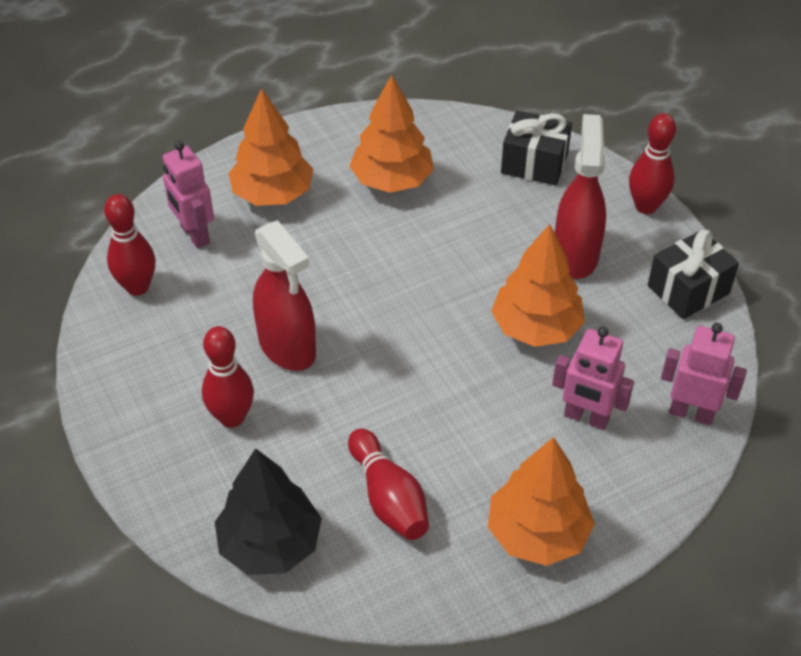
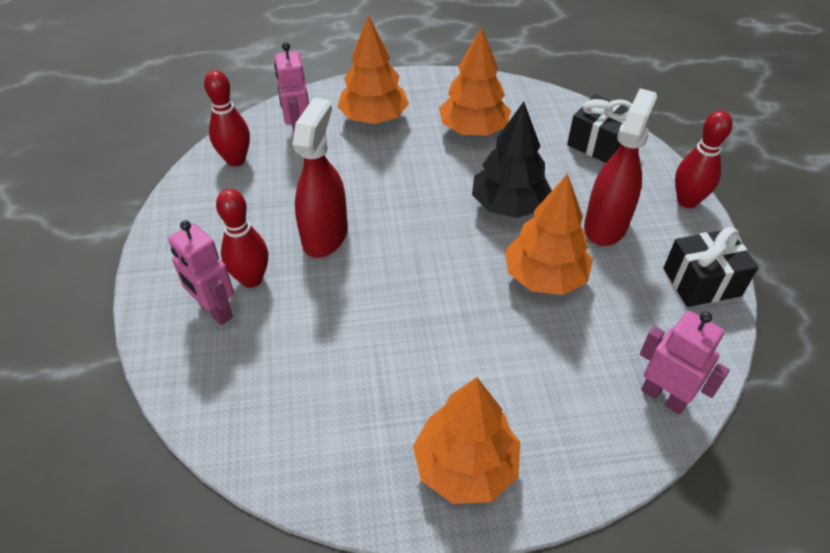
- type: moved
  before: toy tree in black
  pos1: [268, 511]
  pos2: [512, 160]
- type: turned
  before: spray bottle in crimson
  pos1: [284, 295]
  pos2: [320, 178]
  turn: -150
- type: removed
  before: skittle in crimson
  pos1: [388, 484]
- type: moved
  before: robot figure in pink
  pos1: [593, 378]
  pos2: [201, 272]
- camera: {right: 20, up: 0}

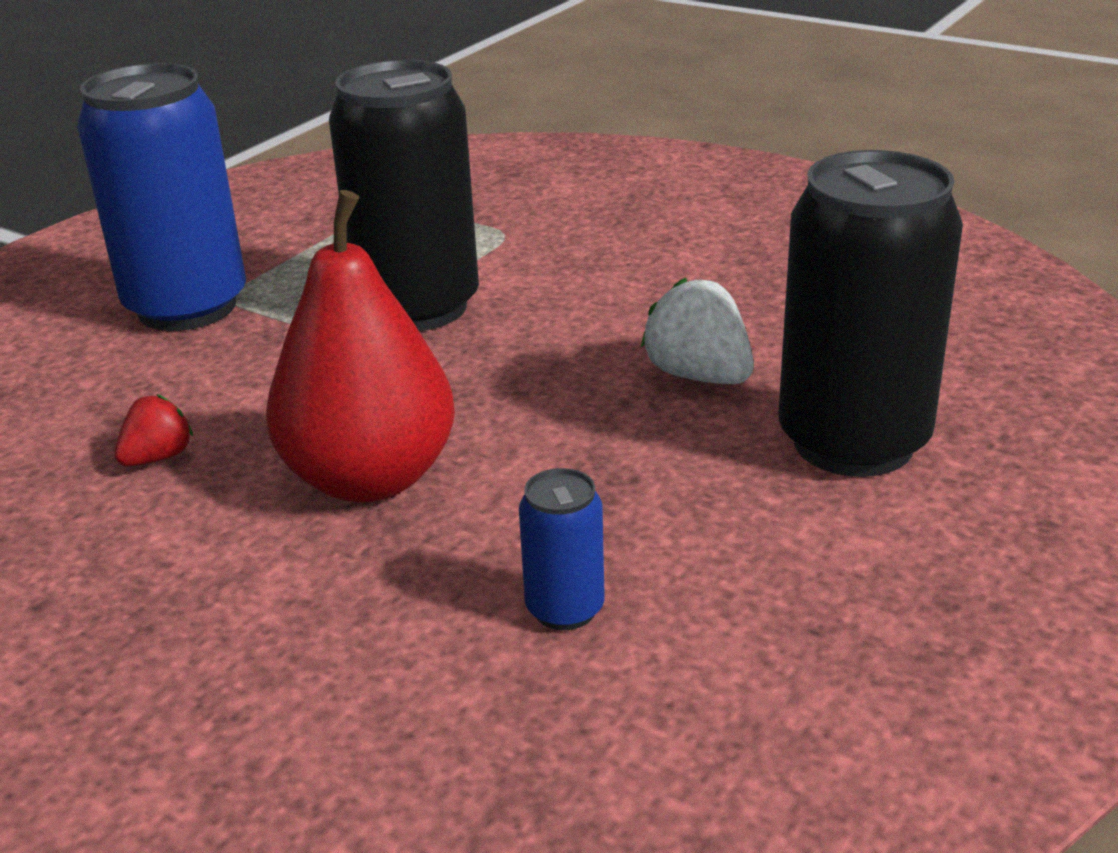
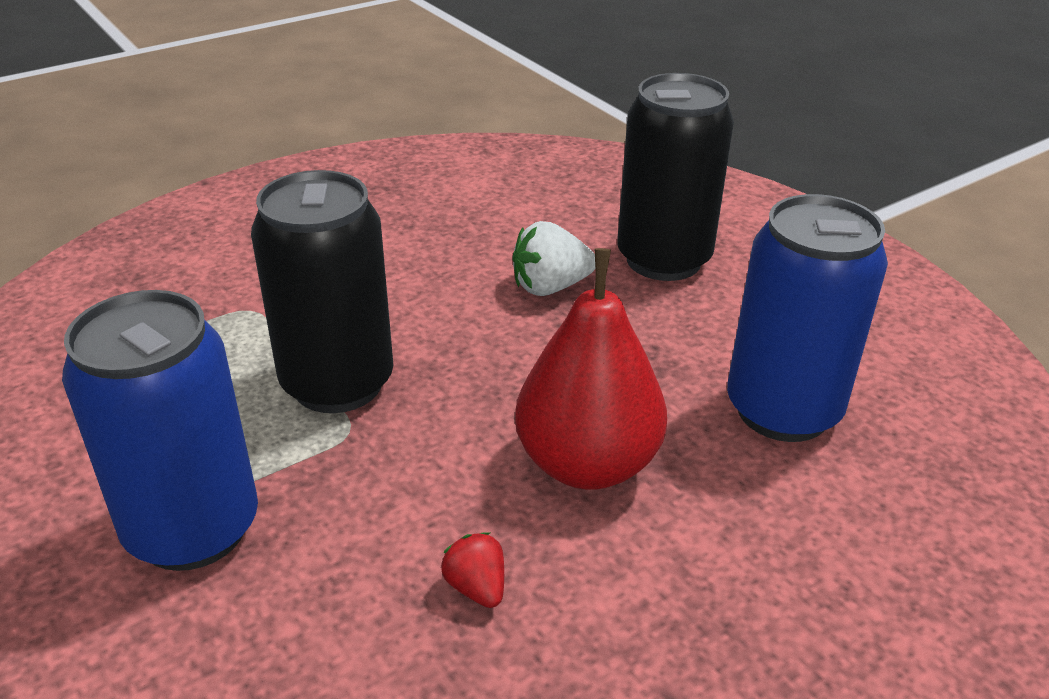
- type: resized
  before: soda can in cobalt
  pos1: [562, 549]
  pos2: [807, 318]
  scale: 2.23
- camera: {right: -70, up: 5}

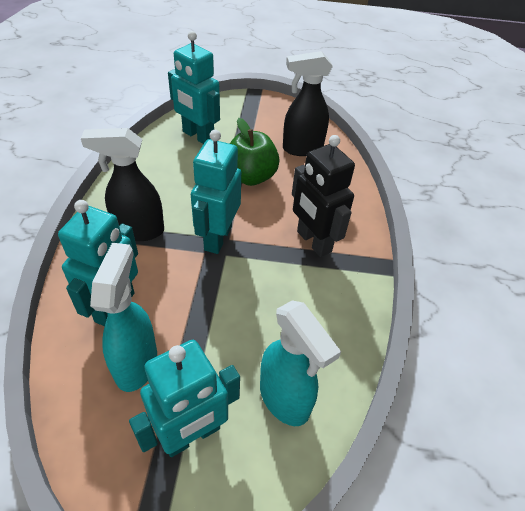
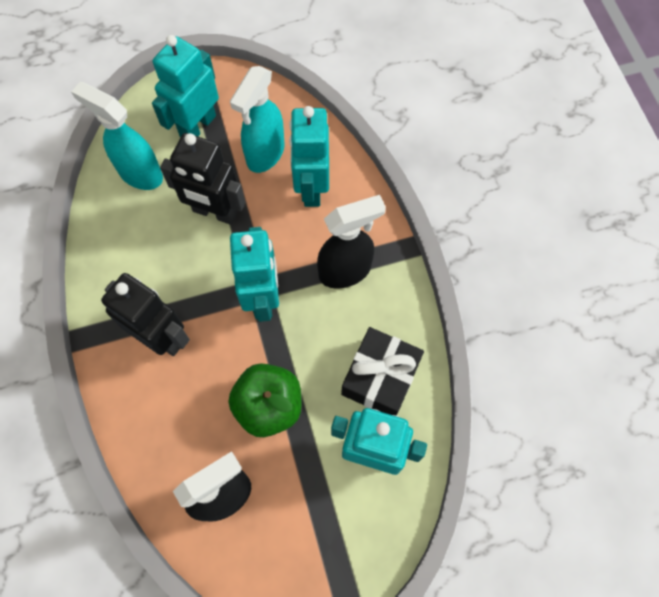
- type: turned
  before: spray bottle in teal
  pos1: [123, 317]
  pos2: [257, 119]
  turn: 45
- type: added
  after: robot figure in black
  pos2: [202, 179]
- type: added
  after: gift in black
  pos2: [382, 371]
- camera: {right: 160, up: 20}

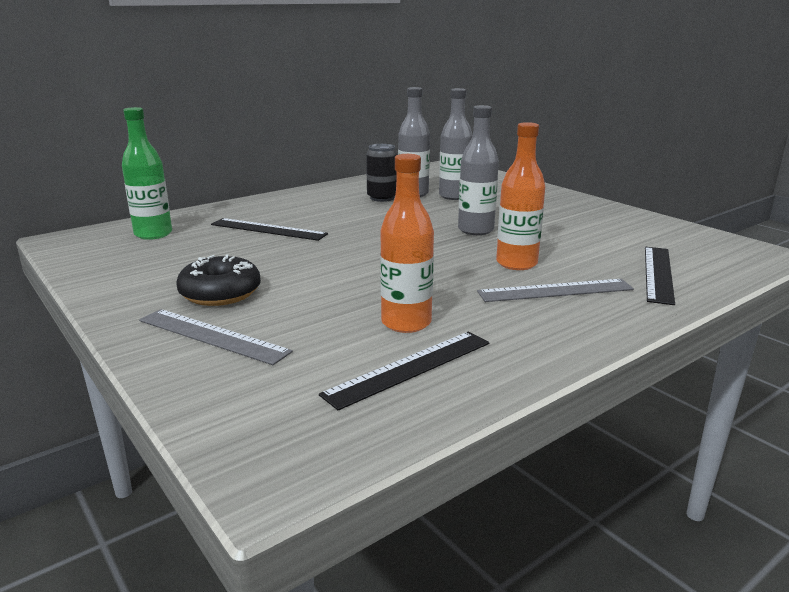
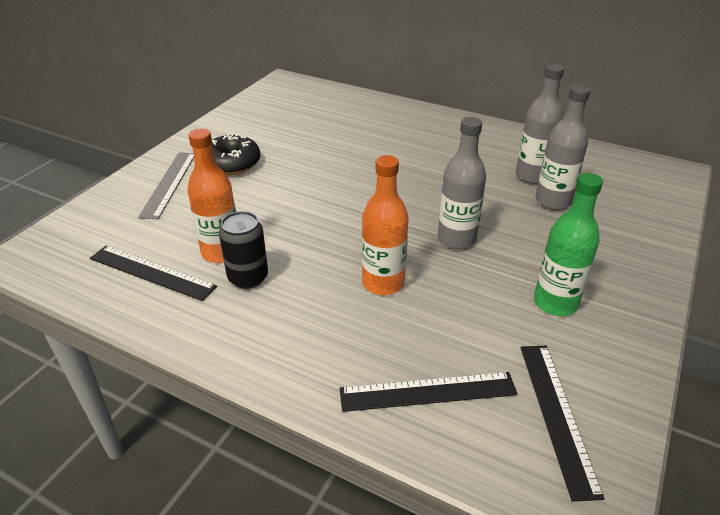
- type: moved
  before: bottle in leaf-green
  pos1: [147, 173]
  pos2: [568, 244]
- type: moved
  before: measuring stick in black
  pos1: [269, 229]
  pos2: [562, 424]
- type: moved
  before: soda can in black
  pos1: [382, 173]
  pos2: [243, 250]
- type: removed
  before: measuring stick in ash-grey
  pos1: [555, 290]
- camera: {right: 65, up: 15}

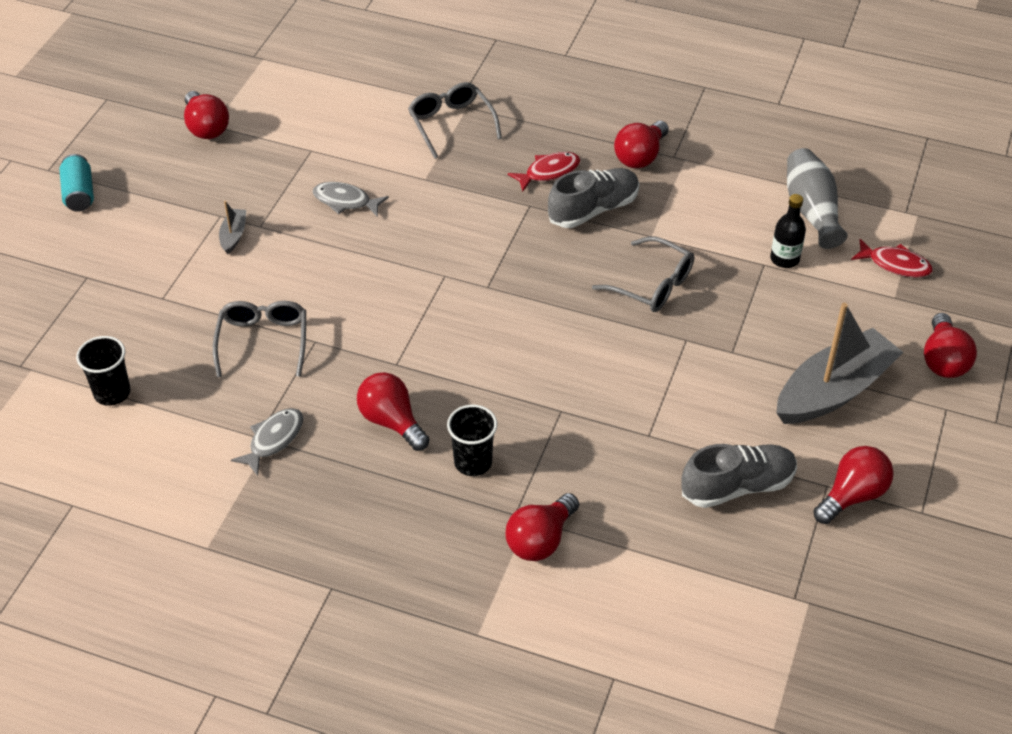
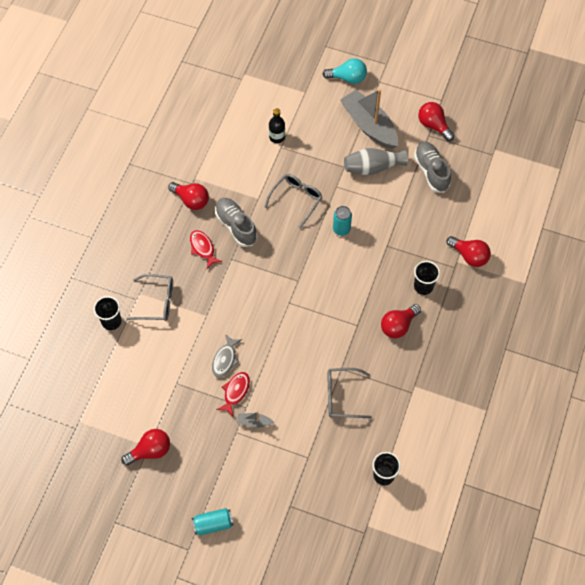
- type: removed
  before: toy fish in ash-grey
  pos1: [267, 442]
- type: turned
  before: eyeglasses in ash-grey
  pos1: [455, 120]
  pos2: [150, 297]
  turn: -150
- type: moved
  before: tall vase in ash-grey
  pos1: [817, 198]
  pos2: [376, 161]
- type: moved
  before: toy fish in crimson
  pos1: [892, 258]
  pos2: [233, 394]
- type: recoloured
  before: lightbulb in crimson
  after: lightbulb in teal
  pos1: [950, 345]
  pos2: [345, 71]
- type: added
  after: beaker in black
  pos2: [107, 313]
- type: added
  after: soda can in teal
  pos2: [342, 221]
- camera: {right: -90, up: 15}

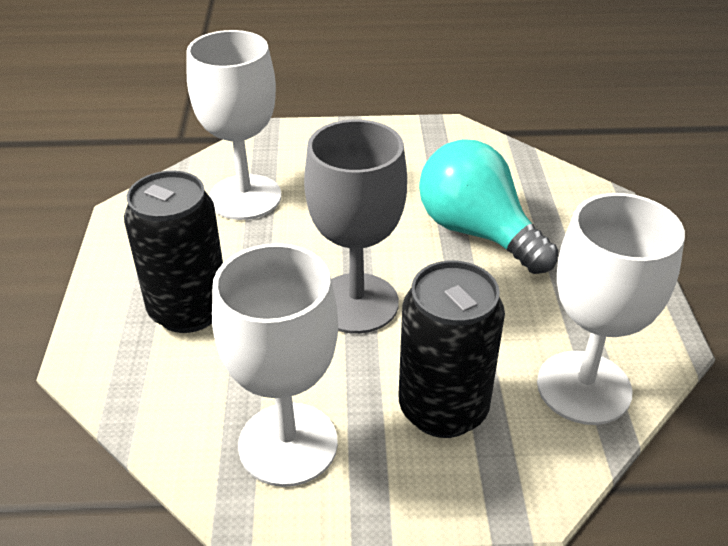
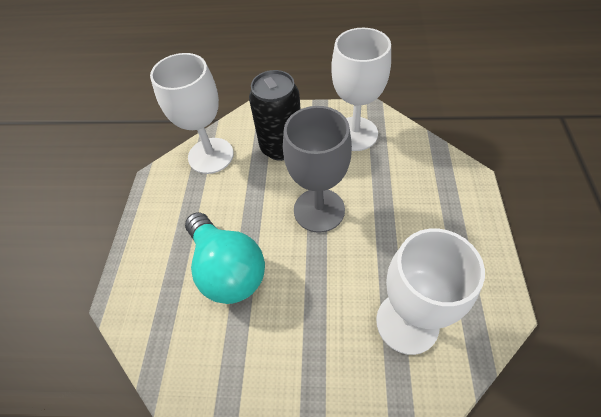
- type: removed
  before: soda can in black
  pos1: [173, 252]
- camera: {right: -170, up: 15}

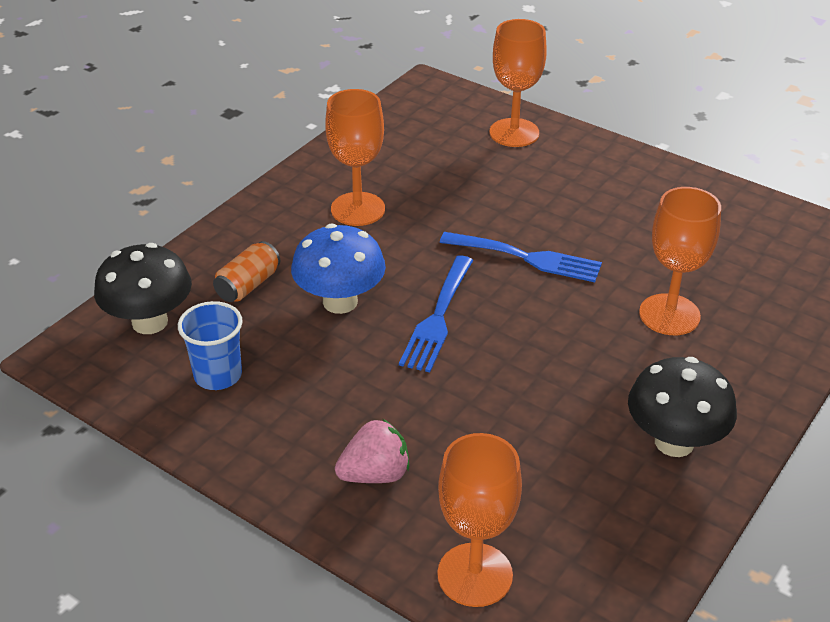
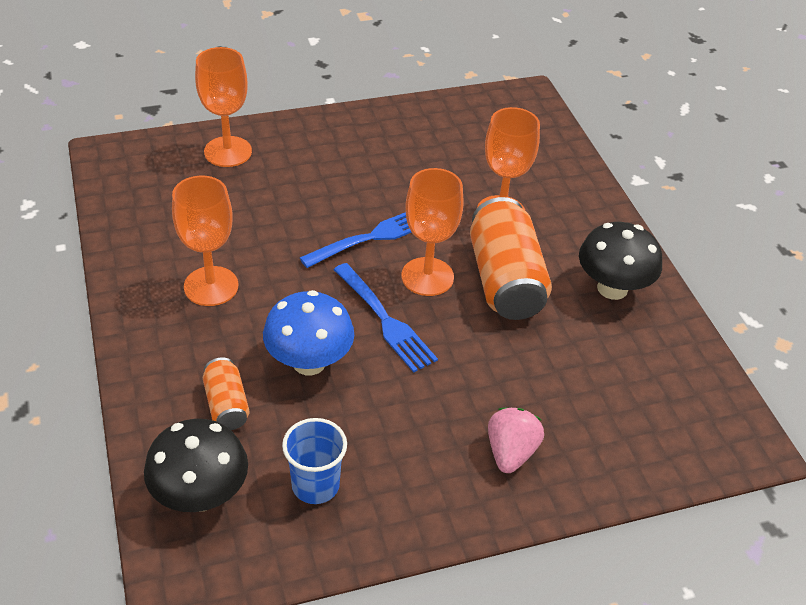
- type: moved
  before: goblet in orange
  pos1: [479, 520]
  pos2: [432, 232]
- type: added
  after: soda can in orange
  pos2: [511, 258]
- camera: {right: -55, up: 5}

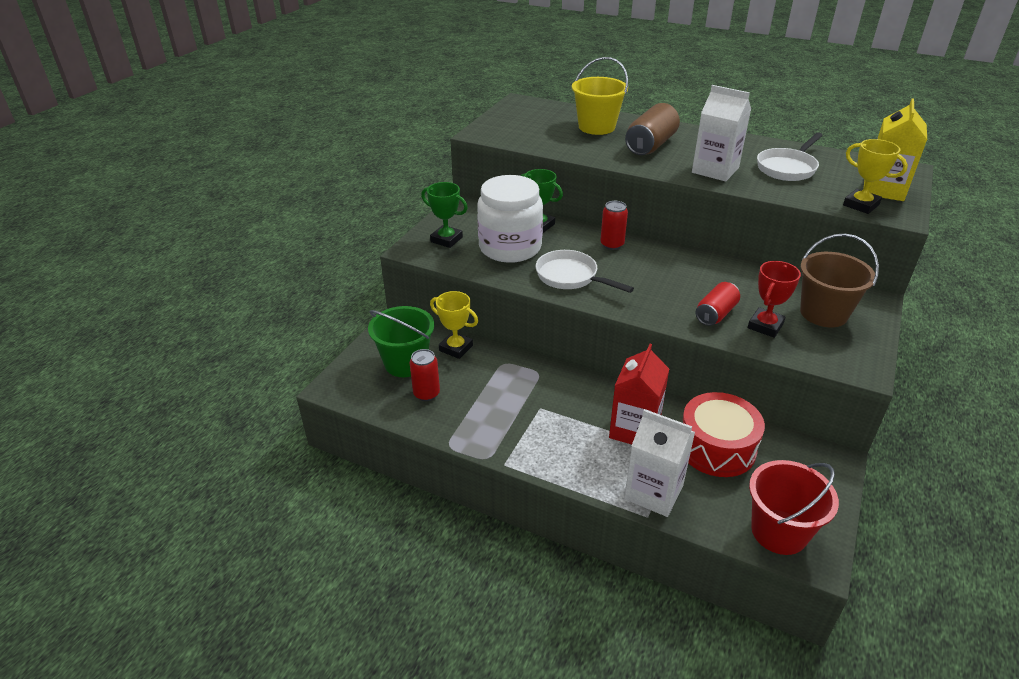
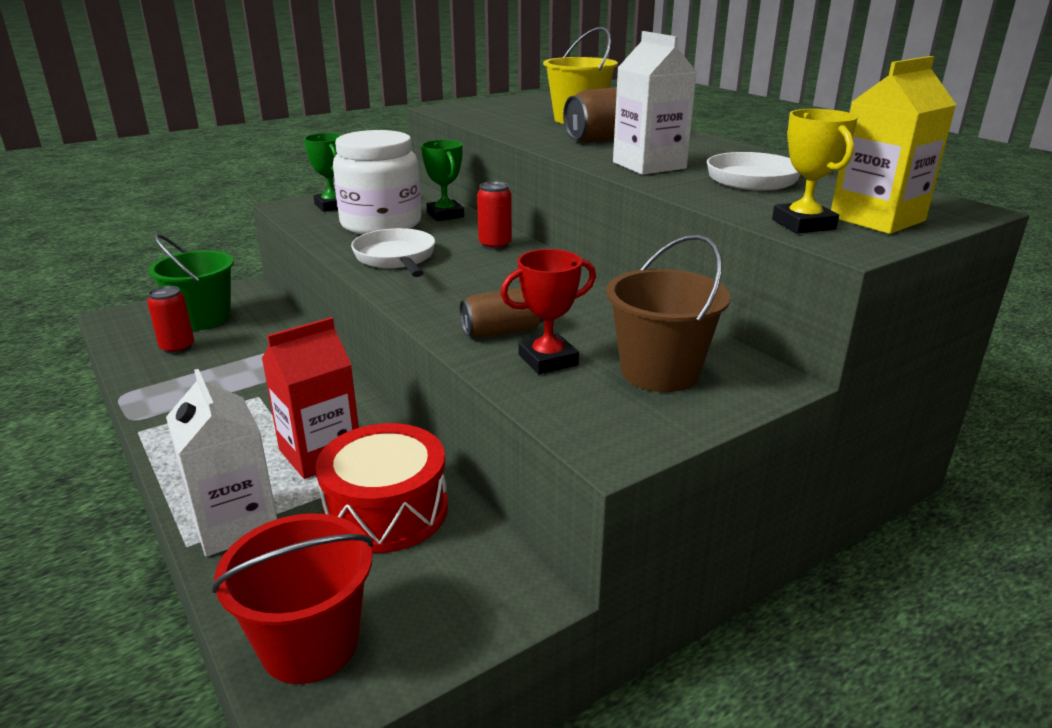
- type: removed
  before: trophy in golden
  pos1: [454, 325]
- type: recoloured
  before: soda can in crimson
  after: soda can in russet
  pos1: [718, 304]
  pos2: [502, 313]
- camera: {right: 30, up: -10}

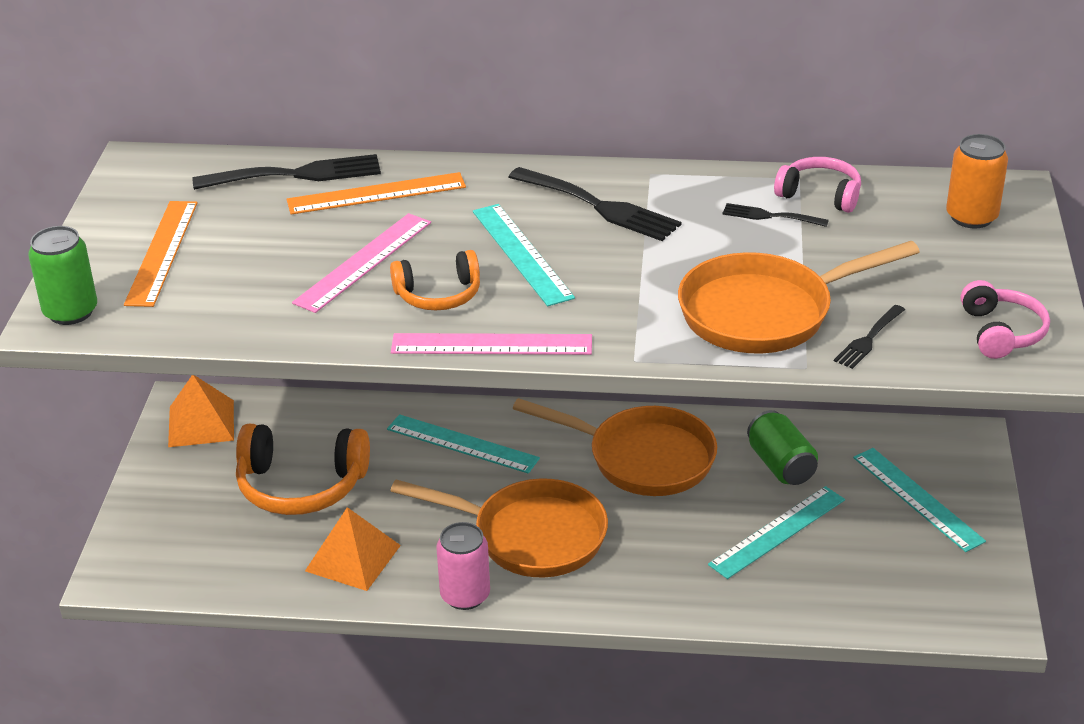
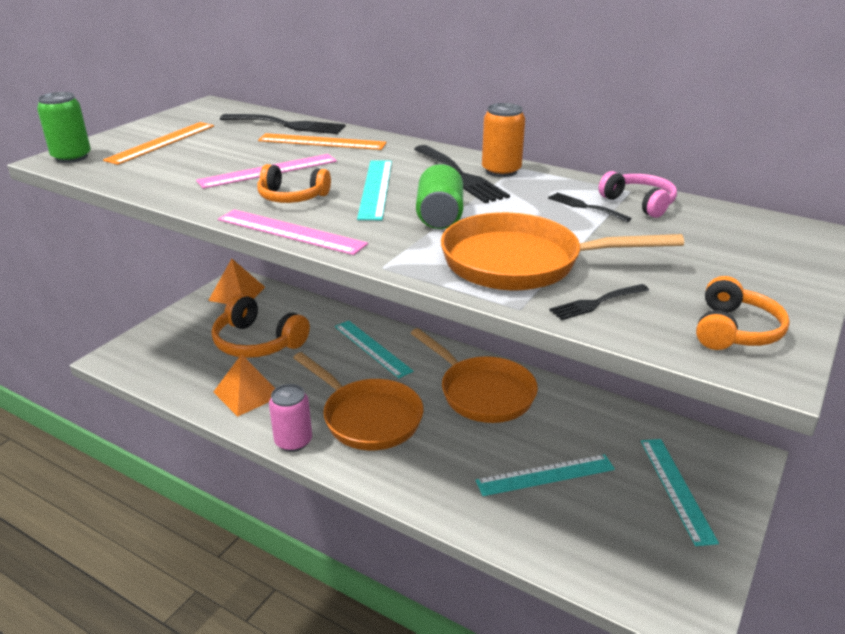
- type: moved
  before: soda can in leaf-green
  pos1: [782, 447]
  pos2: [439, 196]
- type: moved
  before: soda can in orange
  pos1: [977, 181]
  pos2: [503, 140]
- type: recoloured
  before: headphones in pink
  after: headphones in orange
  pos1: [1005, 319]
  pos2: [743, 313]
- camera: {right: 25, up: -5}

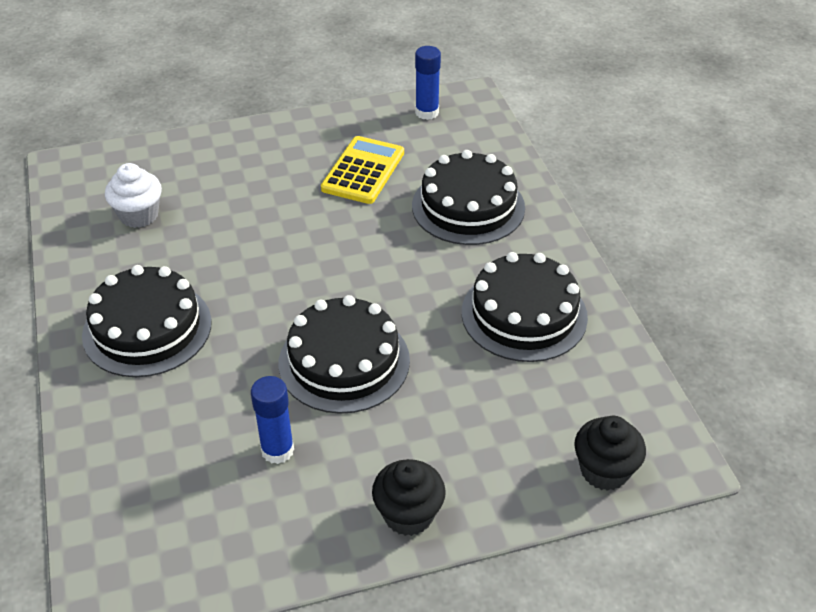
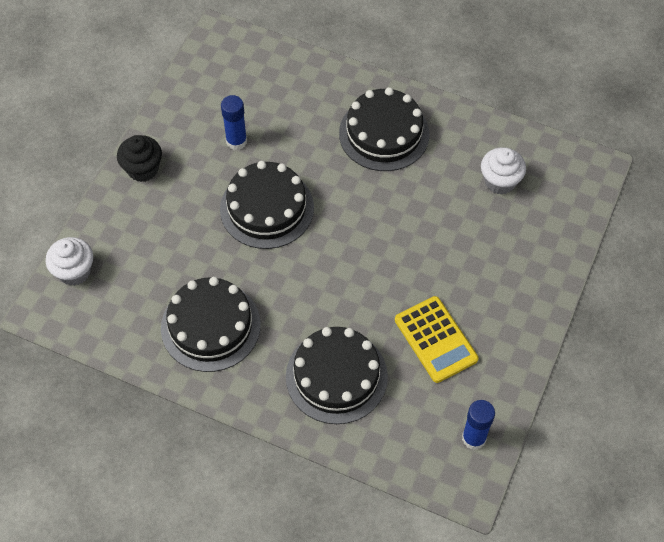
- type: recoloured
  before: muffin in black
  after: muffin in white
  pos1: [610, 453]
  pos2: [69, 261]
- camera: {right: 130, up: 15}

